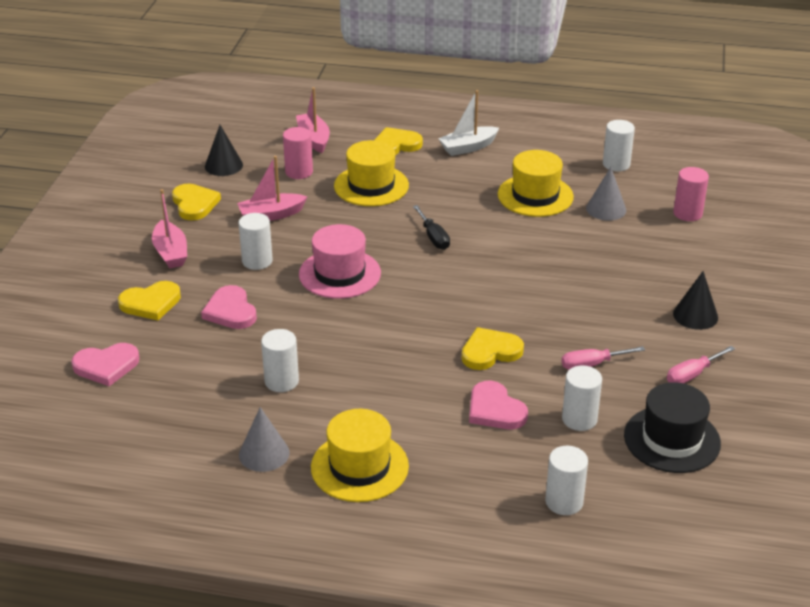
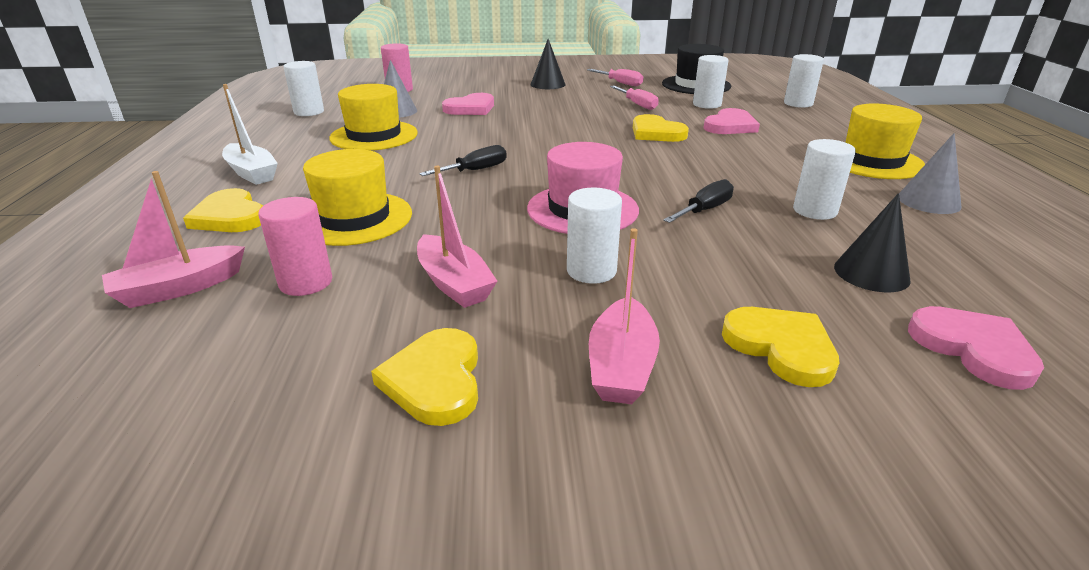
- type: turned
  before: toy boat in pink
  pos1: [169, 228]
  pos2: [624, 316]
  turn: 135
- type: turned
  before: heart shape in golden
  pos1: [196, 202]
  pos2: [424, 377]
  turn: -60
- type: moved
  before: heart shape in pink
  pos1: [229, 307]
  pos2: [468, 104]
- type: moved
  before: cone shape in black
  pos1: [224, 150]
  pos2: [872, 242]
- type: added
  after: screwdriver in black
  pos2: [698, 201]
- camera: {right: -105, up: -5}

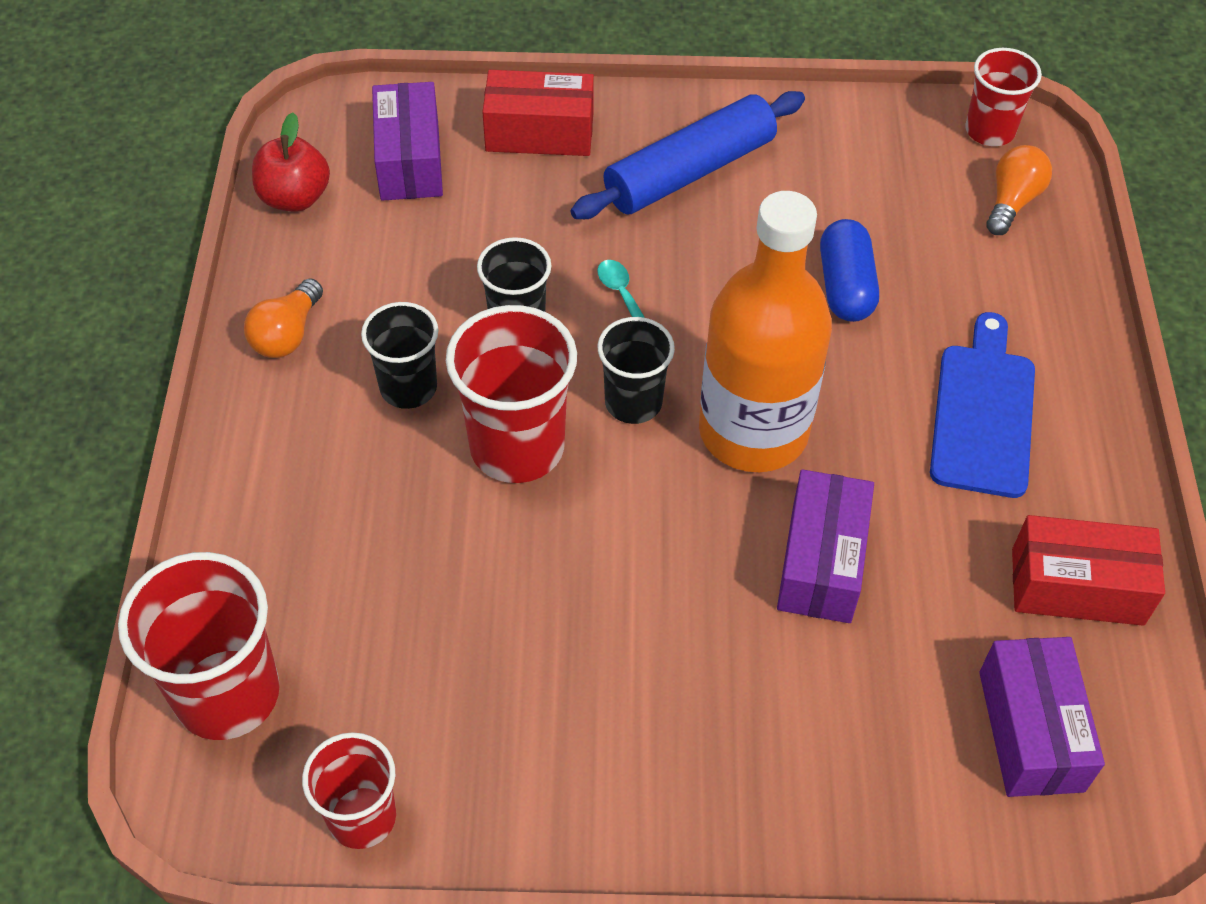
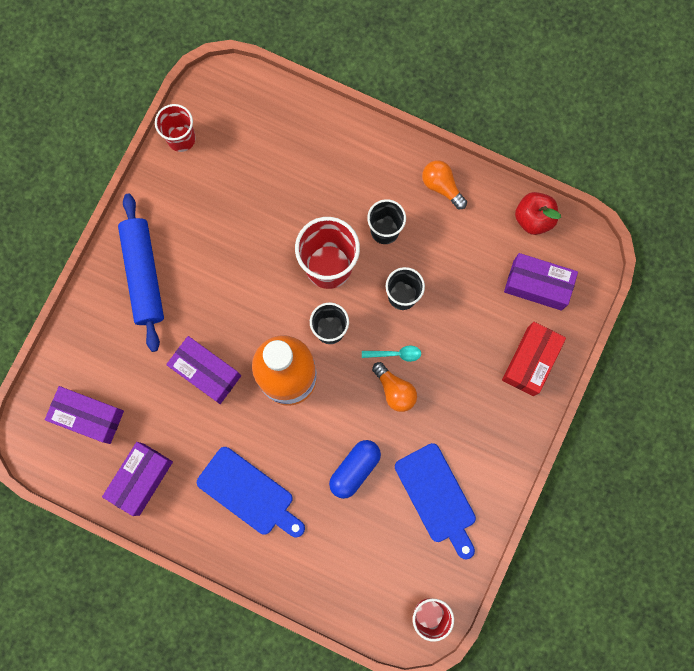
- type: removed
  before: beaker in crimson
  pos1: [199, 646]
- type: moved
  before: rolling pin in cobalt
  pos1: [688, 155]
  pos2: [141, 273]
- type: turned
  before: pill shape in cobalt
  pos1: [849, 270]
  pos2: [355, 469]
  turn: -75
- type: moved
  before: lightbulb in orange
  pos1: [1019, 190]
  pos2: [394, 387]
- type: recoloured
  before: parcel in crimson
  after: parcel in violet
  pos1: [1088, 570]
  pos2: [137, 479]
- type: added
  after: cutting board in cobalt
  pos2: [435, 501]
- camera: {right: 115, up: 25}

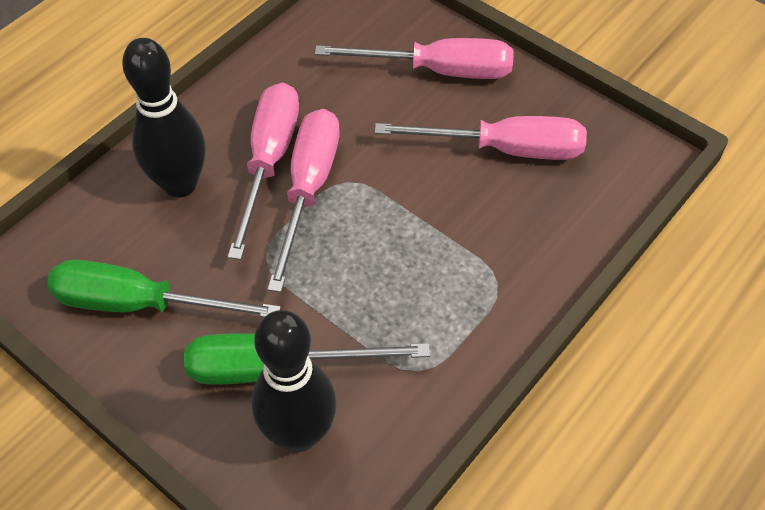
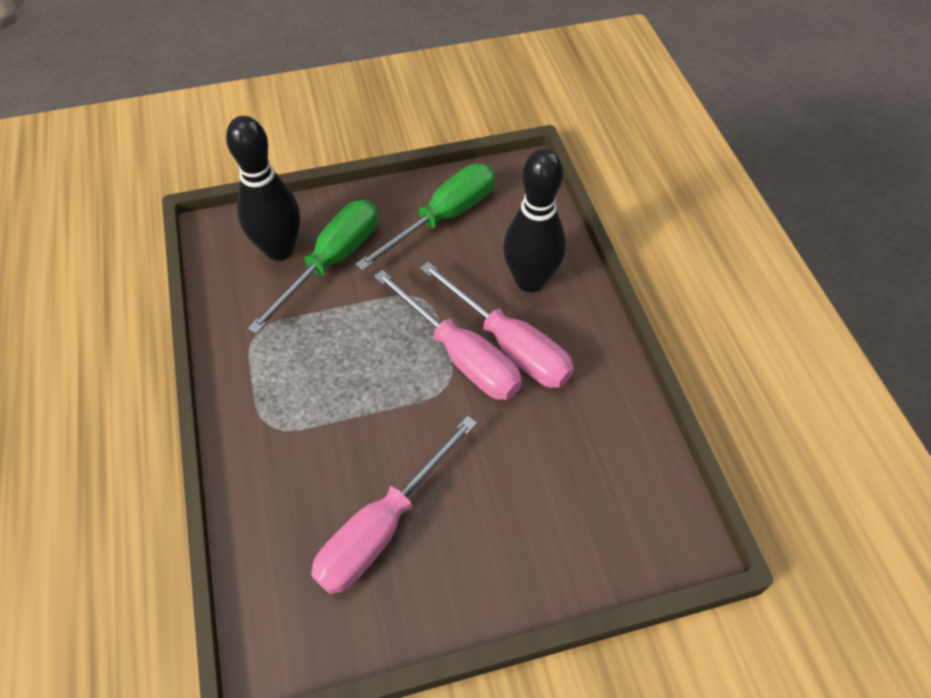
- type: removed
  before: screwdriver in pink
  pos1: [414, 58]
- camera: {right: 125, up: 0}

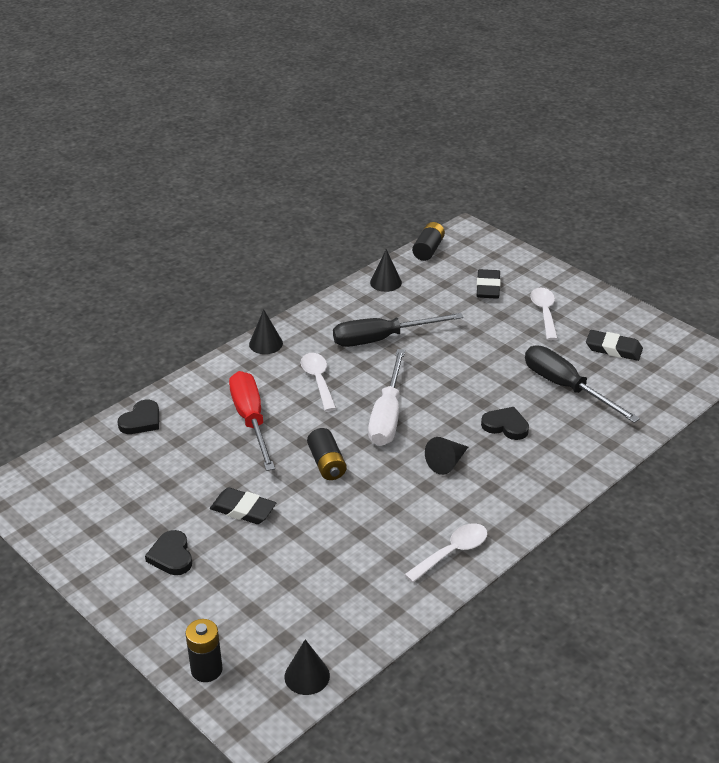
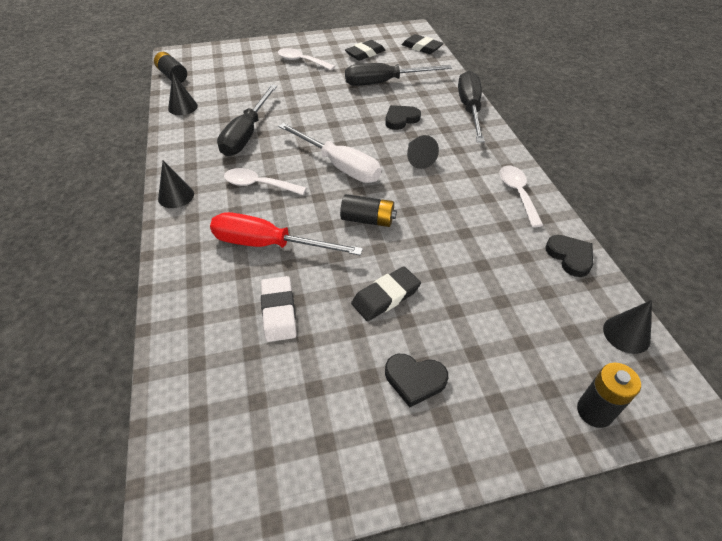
- type: moved
  before: heart shape in black
  pos1: [138, 417]
  pos2: [569, 256]
- type: moved
  before: gum eraser in black
  pos1: [488, 284]
  pos2: [423, 44]
- type: added
  after: gum eraser in white
  pos2: [279, 309]
- type: added
  after: screwdriver in black
  pos2: [471, 106]
- camera: {right: -60, up: 10}

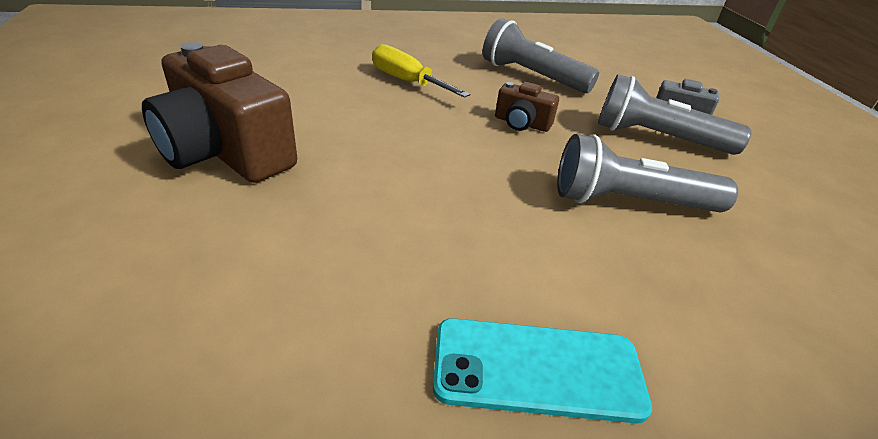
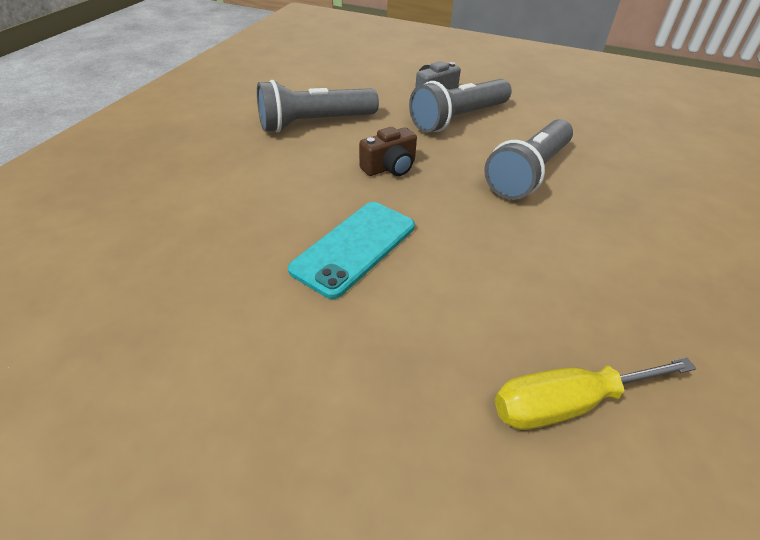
- type: removed
  before: camera in russet
  pos1: [219, 112]
- type: moved
  before: screwdriver in golden
  pos1: [421, 71]
  pos2: [595, 393]
- type: moved
  before: smartphone in teal
  pos1: [542, 371]
  pos2: [351, 250]
- camera: {right: -55, up: 5}

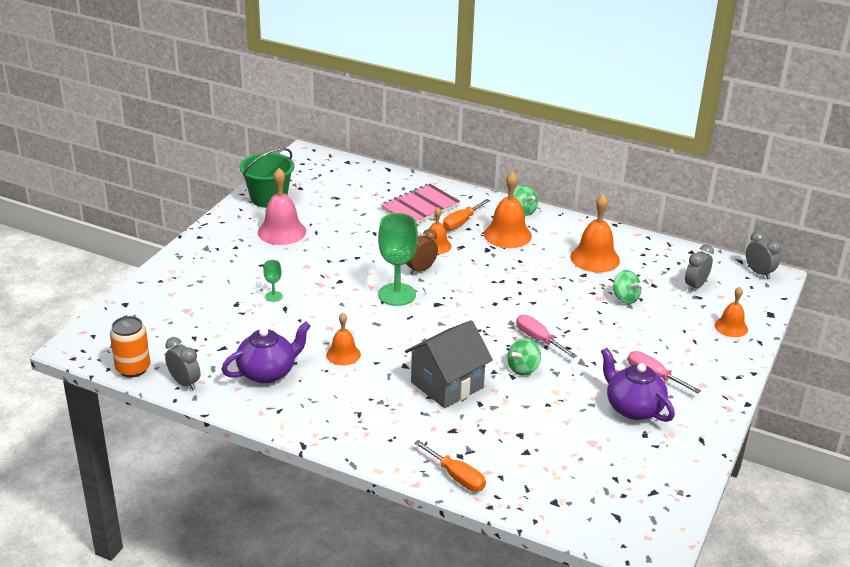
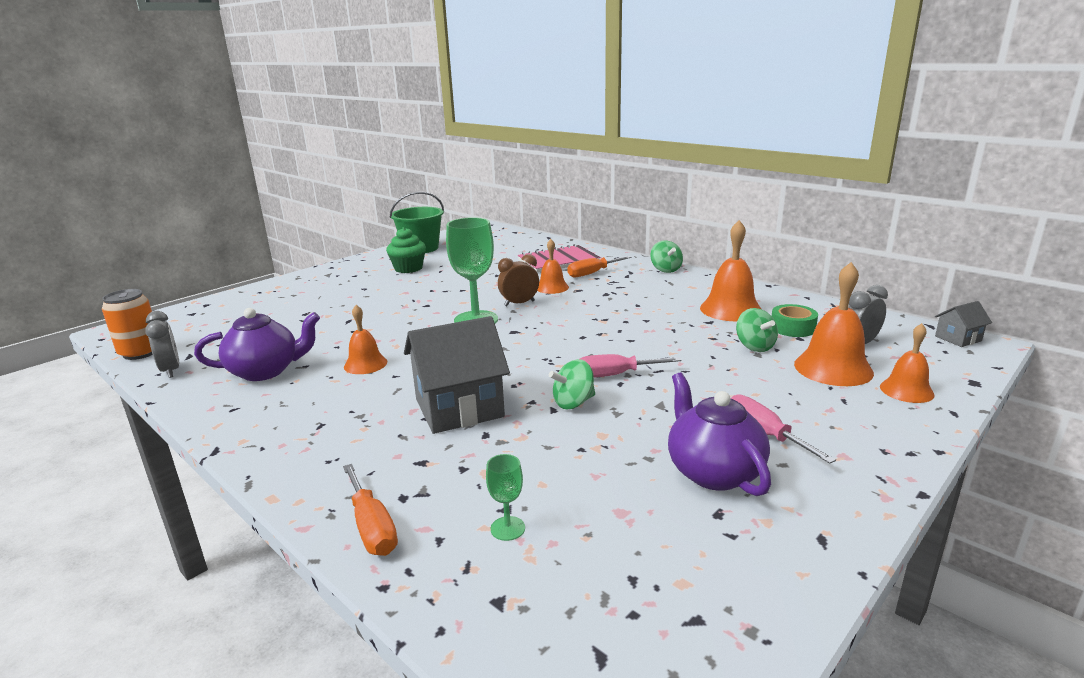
- type: replaced
  before: school bell in pink
  after: muffin in leaf-green
  pos1: [282, 206]
  pos2: [406, 250]
- type: moved
  before: goblet in leaf-green
  pos1: [273, 281]
  pos2: [505, 497]
- type: moved
  before: school bell in orange
  pos1: [508, 209]
  pos2: [834, 324]
- type: turned
  before: screwdriver in pink
  pos1: [546, 336]
  pos2: [631, 366]
  turn: -75
- type: replaced
  before: clock in ash-grey
  after: house in ash-grey
  pos1: [763, 255]
  pos2: [963, 324]
- type: added
  after: roll of tape in leaf-green
  pos2: [795, 320]
- camera: {right: 20, up: -10}

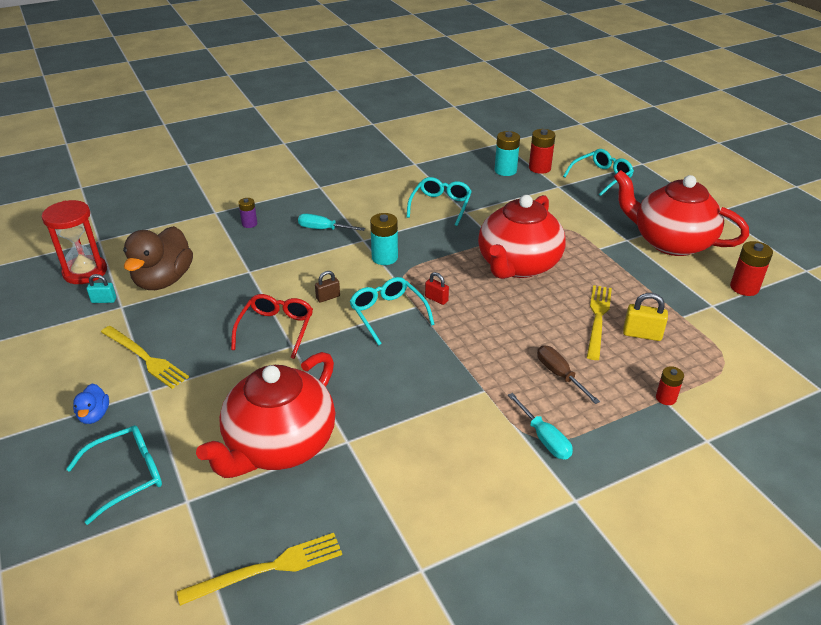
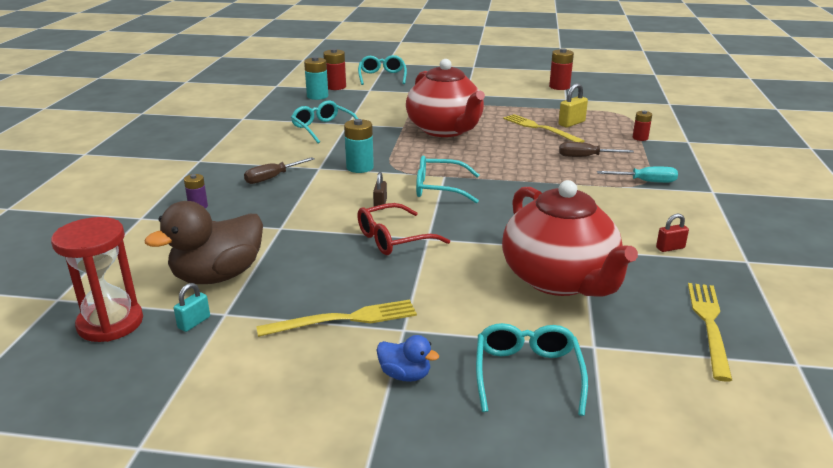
- type: turned
  before: toy duck in russet
  pos1: [158, 258]
  pos2: [204, 242]
  turn: 90
- type: turned
  before: eyeglasses in crimson
  pos1: [272, 326]
  pos2: [403, 229]
  turn: -75
- type: recoloured
  before: screwdriver in teal
  after: screwdriver in russet
  pos1: [331, 222]
  pos2: [279, 170]
- type: moved
  before: lock in crimson
  pos1: [437, 288]
  pos2: [672, 233]
- type: removed
  before: tea pot in crimson
  pos1: [681, 213]
- camera: {right: -55, up: -10}

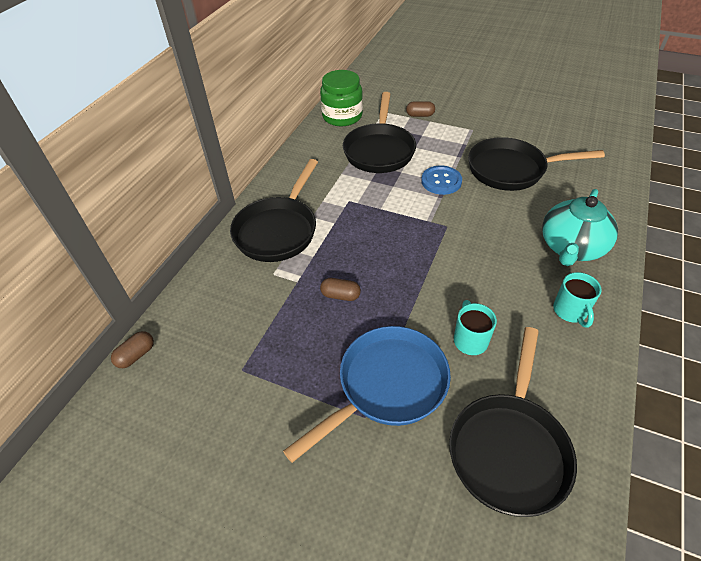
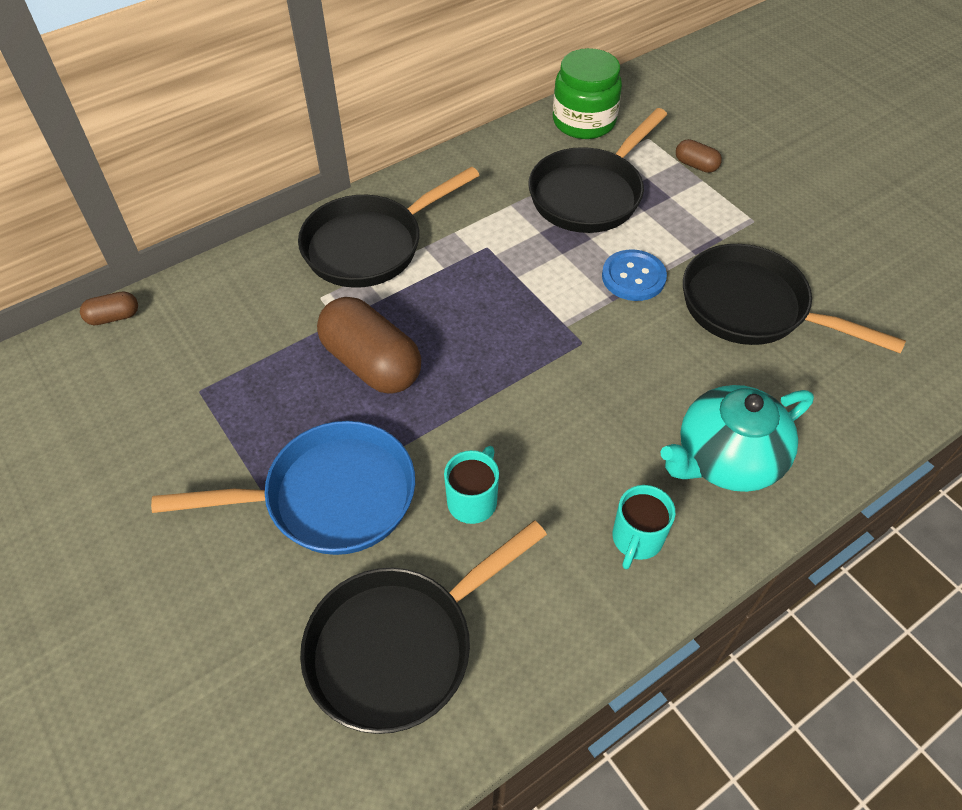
- type: resized
  before: pill shape in russet
  pos1: [340, 289]
  pos2: [369, 345]
  scale: 2.15
- camera: {right: 30, up: 5}

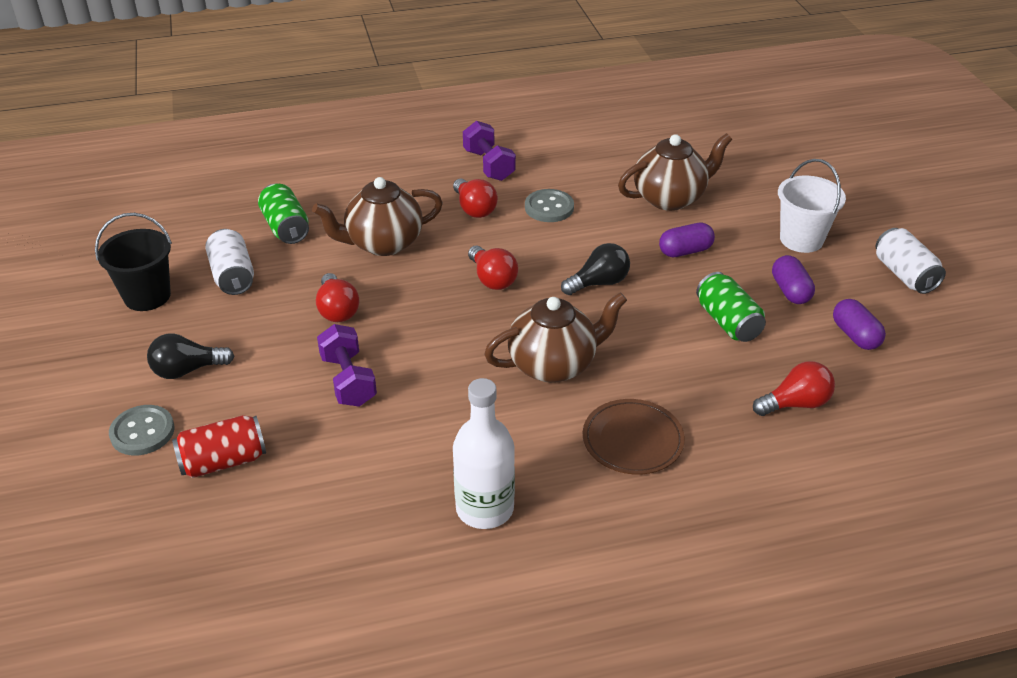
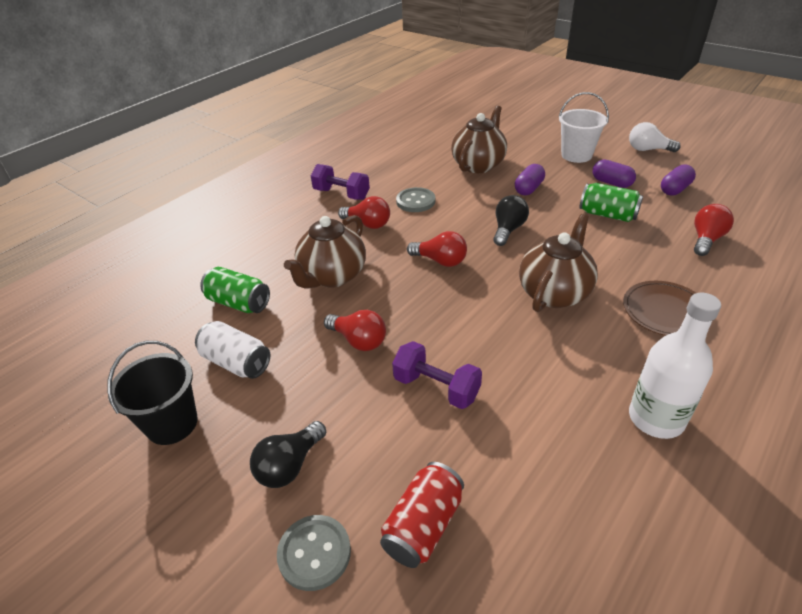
- type: turned
  before: pill shape in violet
  pos1: [859, 324]
  pos2: [678, 180]
  turn: -75
- type: replaced
  before: soda can in white
  after: lightbulb in white
  pos1: [911, 261]
  pos2: [655, 137]
- camera: {right: -35, up: 0}

